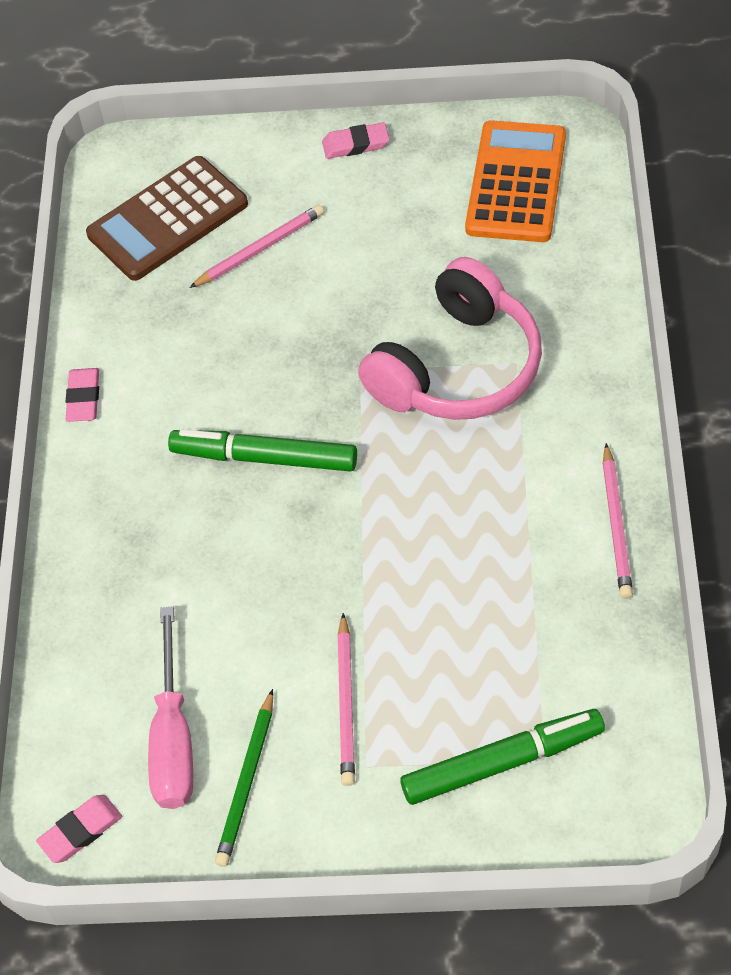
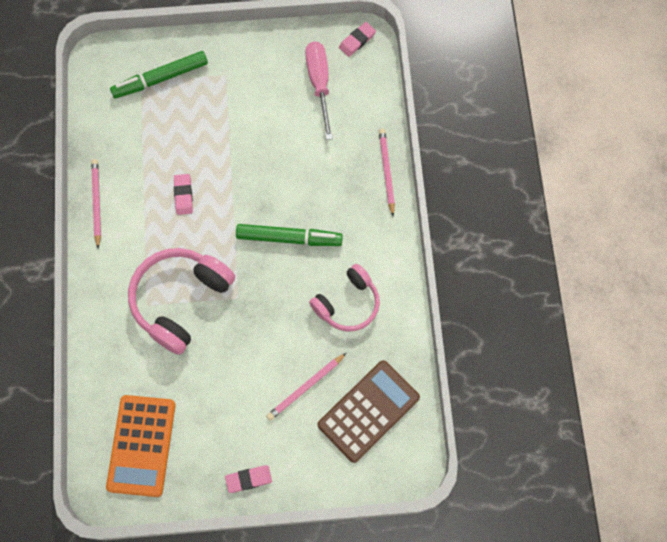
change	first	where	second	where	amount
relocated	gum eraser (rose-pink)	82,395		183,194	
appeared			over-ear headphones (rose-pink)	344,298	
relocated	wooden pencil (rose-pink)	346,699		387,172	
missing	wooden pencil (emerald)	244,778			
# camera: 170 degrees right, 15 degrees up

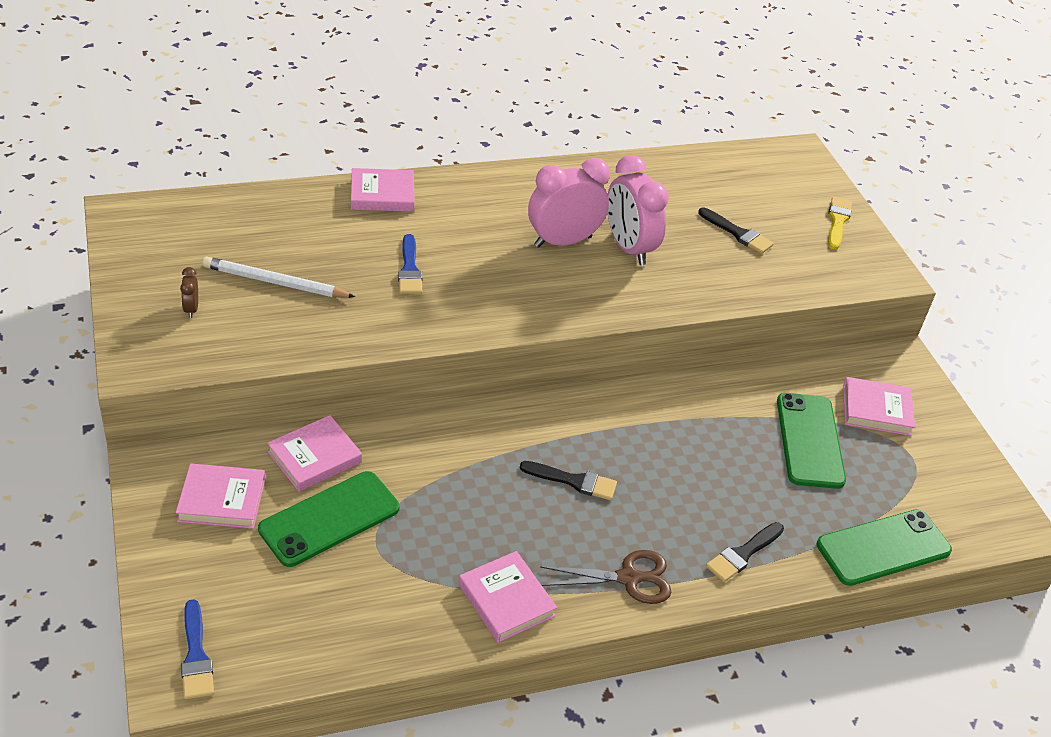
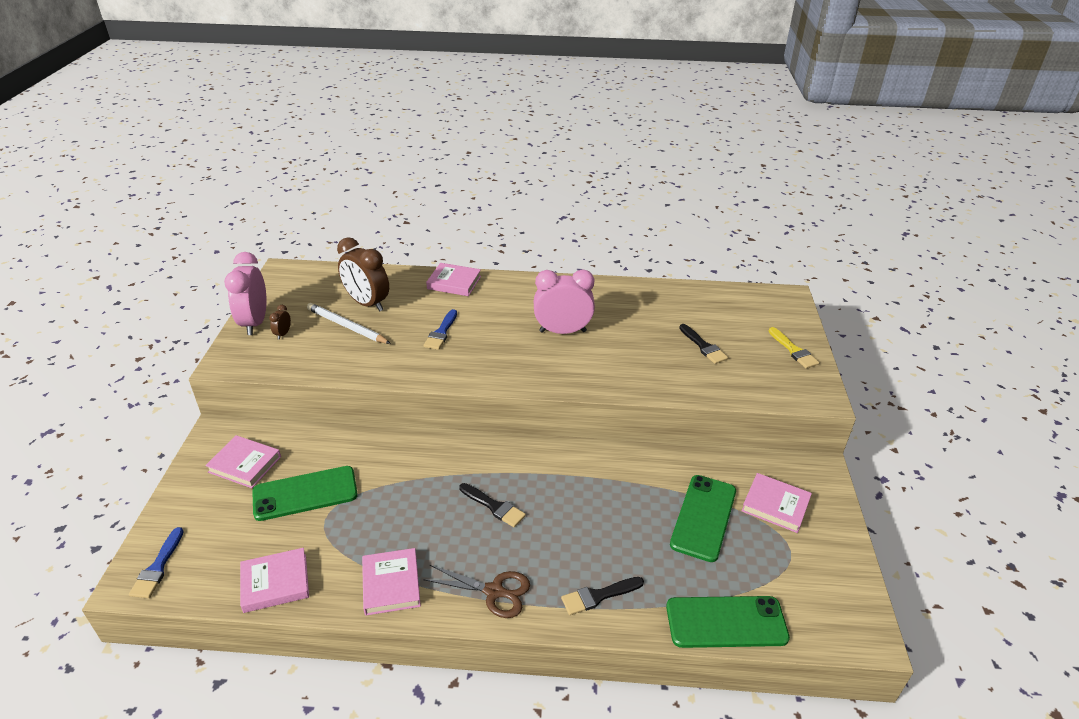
change	first	where	second	where	amount
relocated	alarm clock (rose-pink)	638,210		245,293	
relocated	book (rose-pink)	314,453		274,580	
appeared			alarm clock (russet)	363,274	
spun	paint brush (bright yellow)	840,223		794,348	120 degrees clockwise
# camera: 25 degrees right, 5 degrees down

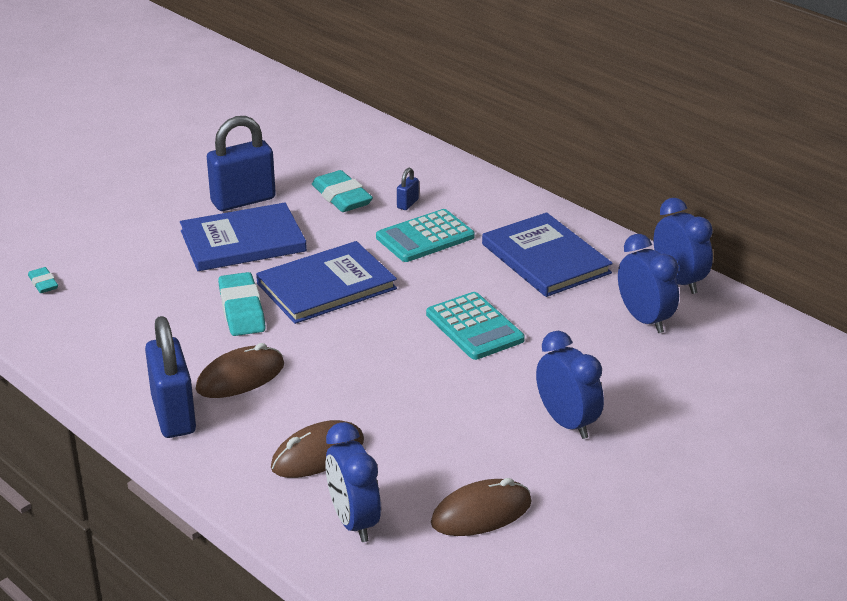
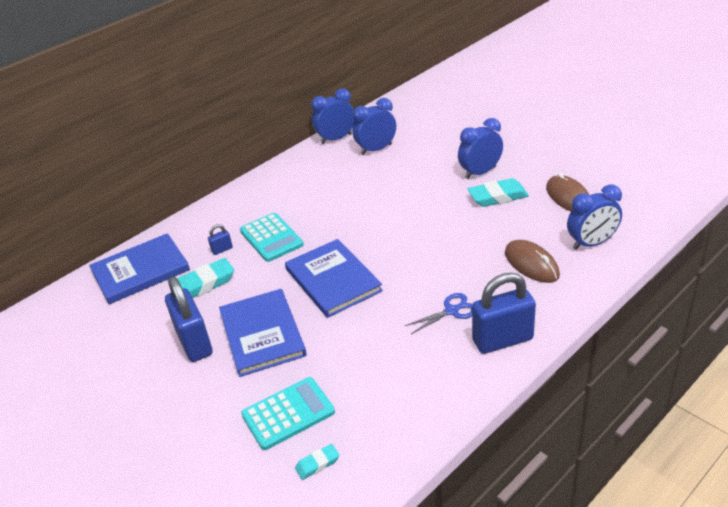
change	first	where	second	where	amount
relocated	book (cobalt)	547,255		140,268	
spun	small lock (cobalt)	408,189		220,239	60 degrees counterclockwise
relocated	adding machine (teal)	475,326		288,413	
exchanged	mouse (russet)	240,370	pair of scissors (cobalt)	439,313	
relocated	gum eraser (teal)	242,304		498,192	
# camera: 85 degrees left, 5 degrees up

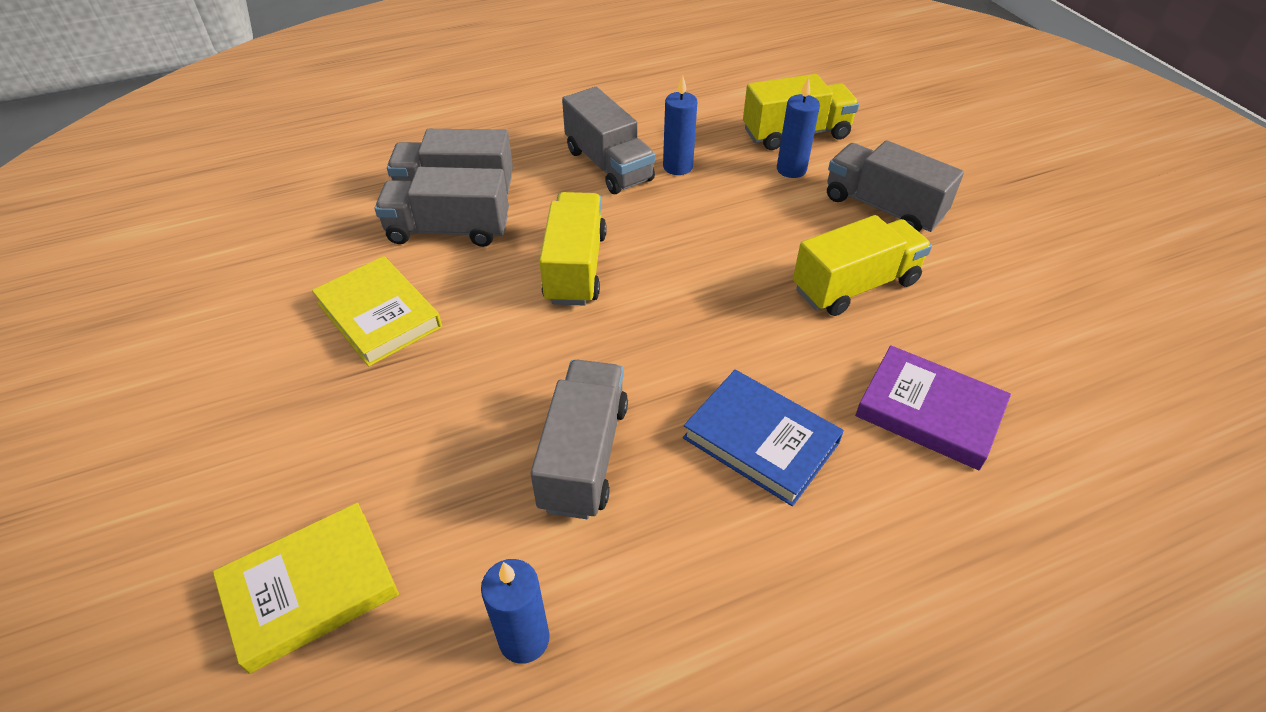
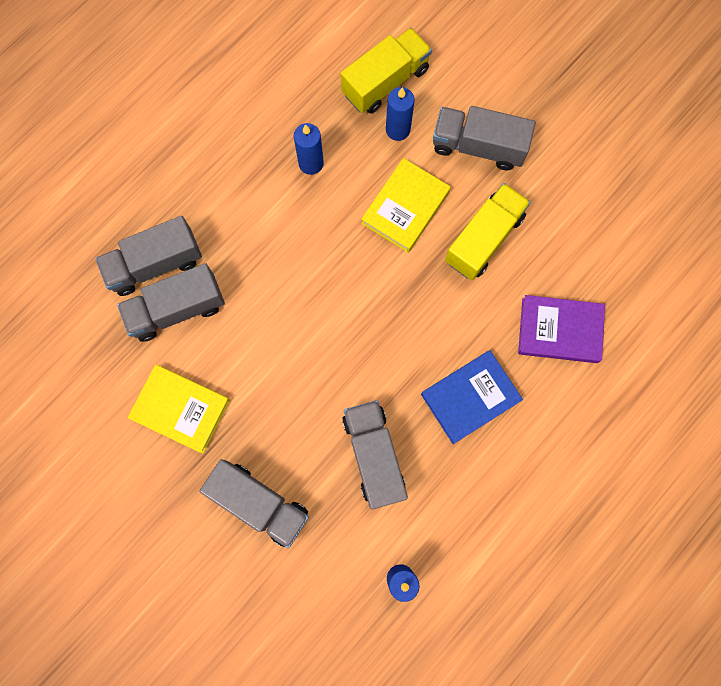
change	first	where	second	where	amount
relocated	toy truck (ash-grey)	608,140		254,503	
relocated	book (bright yellow)	306,588		406,205	
spun	book (cobalt)	763,438		472,397	45 degrees counterclockwise
missing	toy truck (bright yellow)	573,249			
# camera: 25 degrees left, 30 degrees up

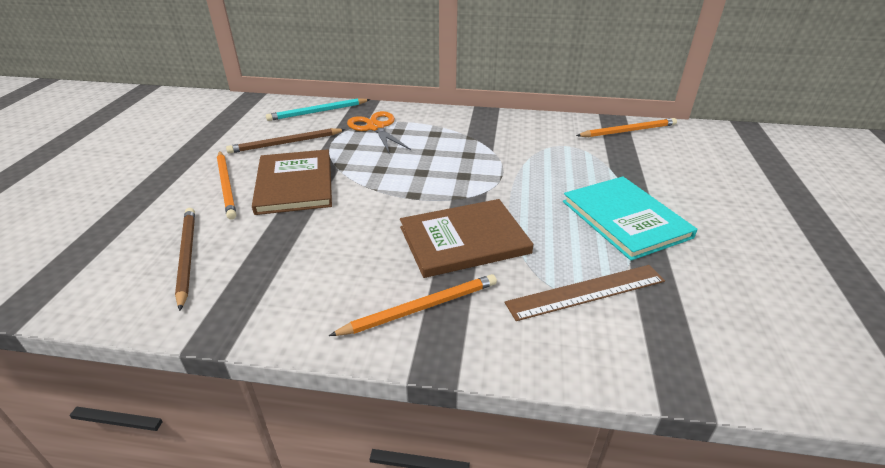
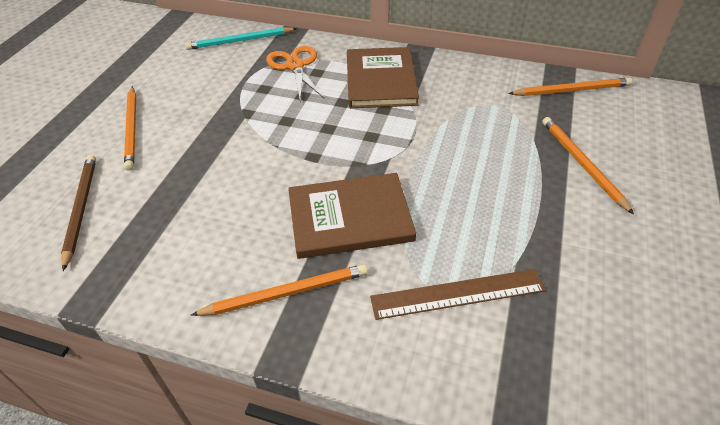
change	first	where	second	where	amount
relocated	book (russet)	292,182		383,77	
appeared			wooden pencil (bright orange)	588,165	
missing	wooden pencil (russet)	286,141			
missing	book (teal)	630,218			
# camera: 10 degrees right, 10 degrees up

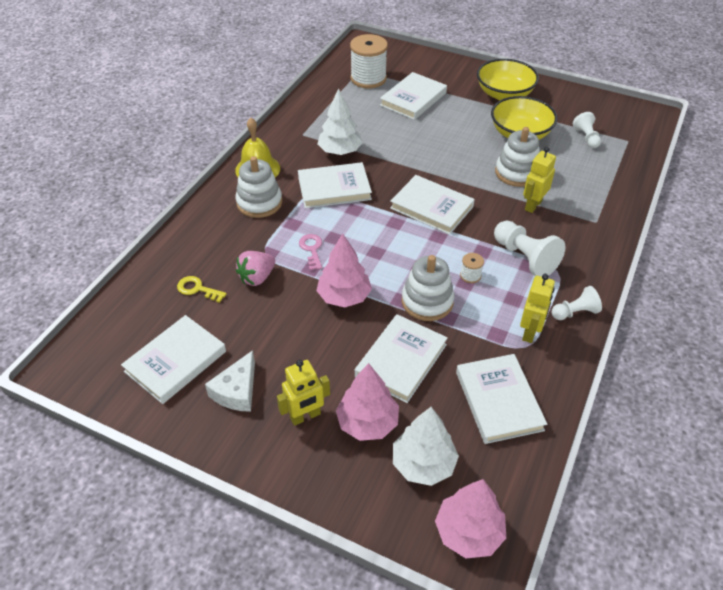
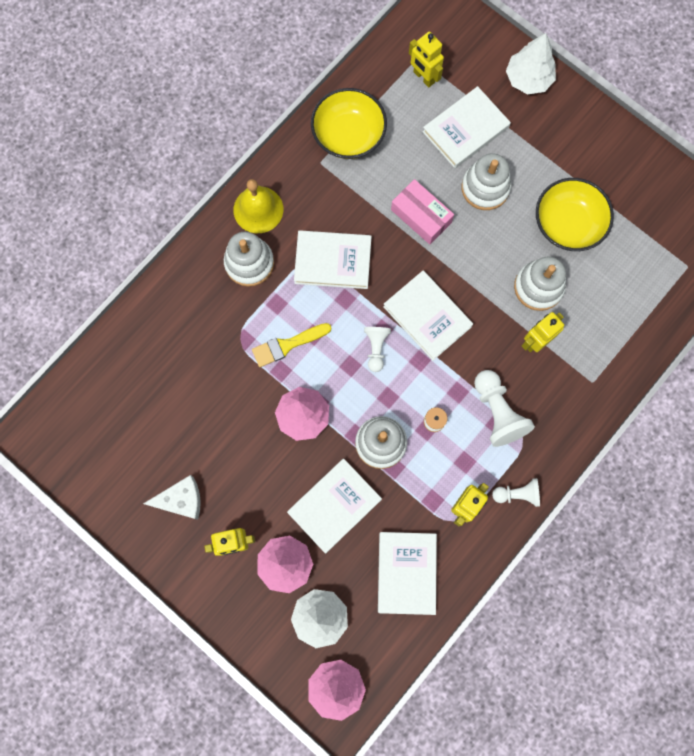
change	first	where	second	where	amount
spun	cheese wedge (pure white)	230,381		172,497	135 degrees counterclockwise
exchanged	door key (rose-pink)	310,252	paint brush (bright yellow)	292,345	
relocated	bowl (bright yellow)	508,79		349,123	
relocated	chess pawn (pure white)	587,130		377,349	
appeared			box (rose-pink)	422,211	
exchanged	reel of thread (pure white)	369,61	robot (bright yellow)	426,59	
appeared			stacking rings (pure white)	486,181	
relocated	tree (pure white)	340,121		531,63	
missing	book (pure white)	173,359			
missing	door key (bright yellow)	202,289			
missing	berry (rose-pink)	255,268			
# camera: 15 degrees right, 30 degrees up

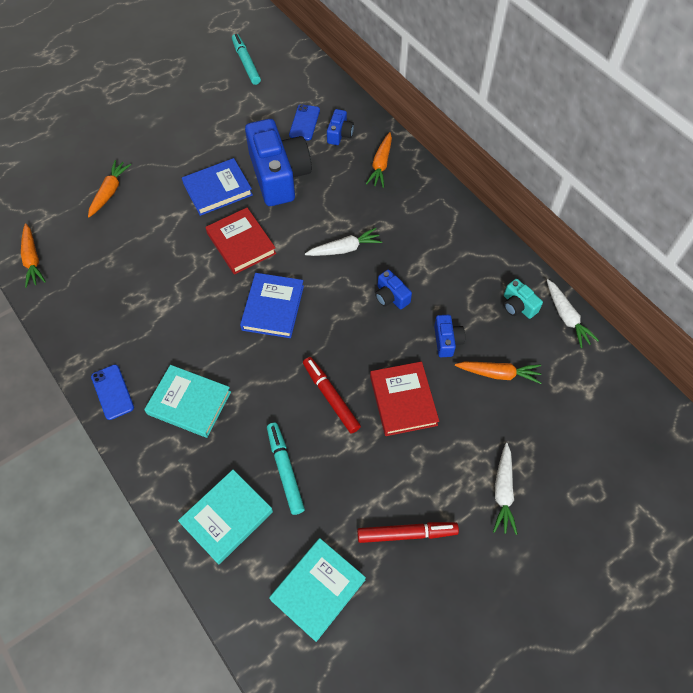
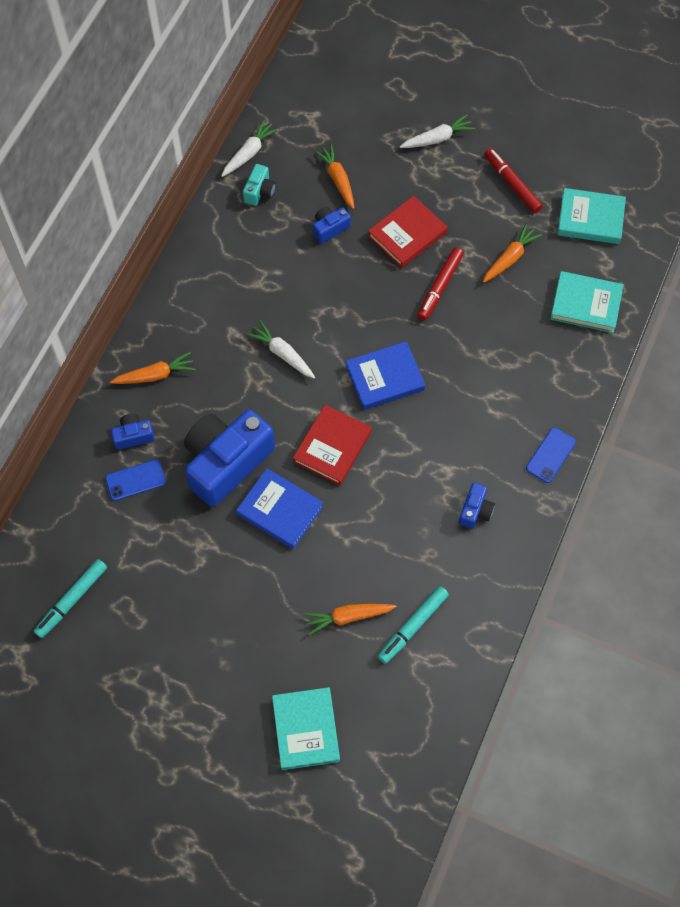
change	first	where	second	where	amount
relocated	book (teal)	187,401		306,728	
relocated	felt pen (teal)	286,469		413,625	
relocated	camera (cobalt)	393,289		477,506	
relocated	carrot (bright orange)	33,256		512,253	
# camera: 120 degrees left, 5 degrees up

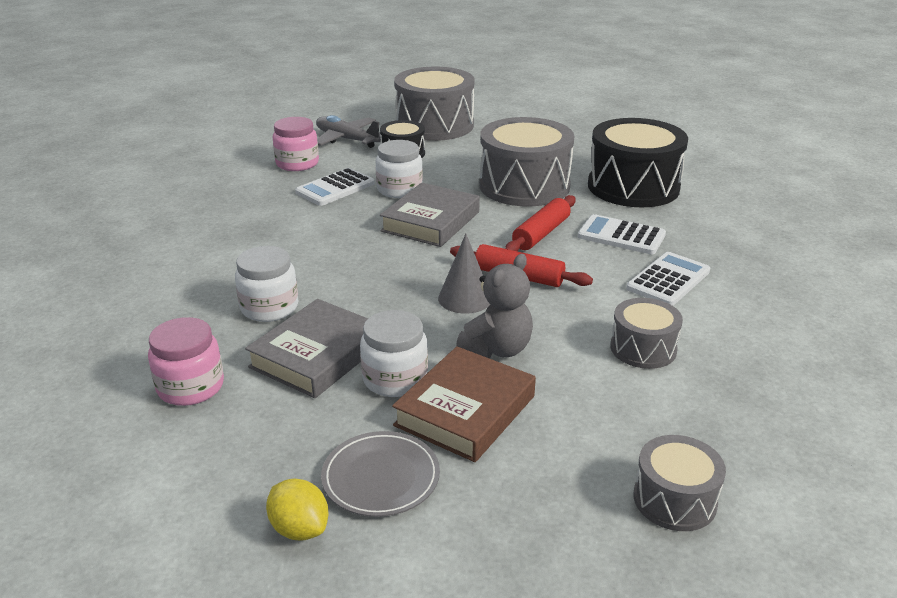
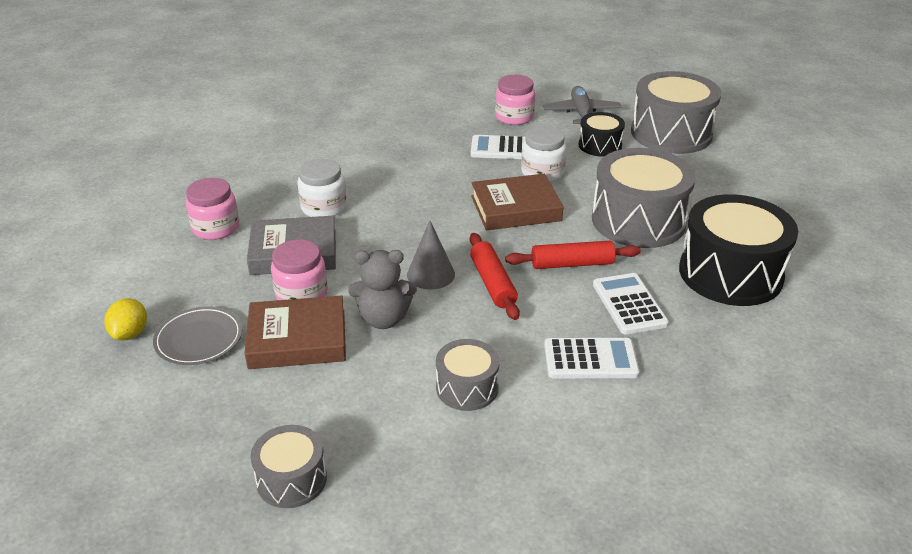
change	first	where	second	where	amount
colour	preserve jar (pure white)	394,353	preserve jar (rose-pink)	299,269	
colour	book (ash-grey)	430,215	book (russet)	517,202	
# camera: 50 degrees right, 5 degrees up

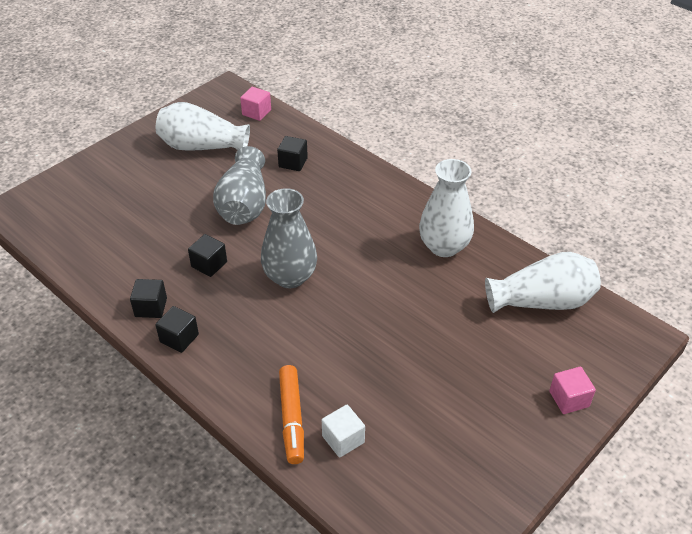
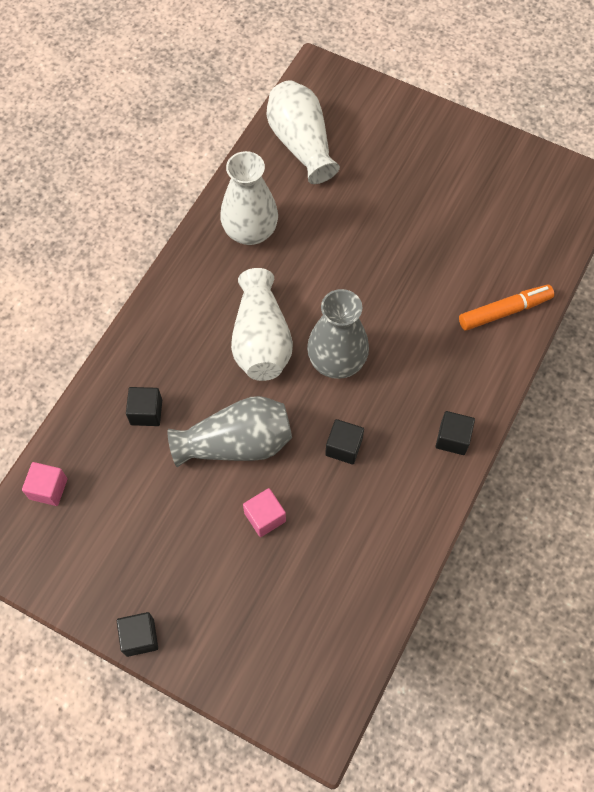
change	first	where	second	where	amount
relocated	solid cube (ebony)	148,298		137,634	
relocated	vase (pure white)	203,126		262,324	
relocated	solid cube (rose-pink)	572,390		264,512	
missing	solid cube (pure white)	343,431			
# camera: 105 degrees left, 20 degrees up

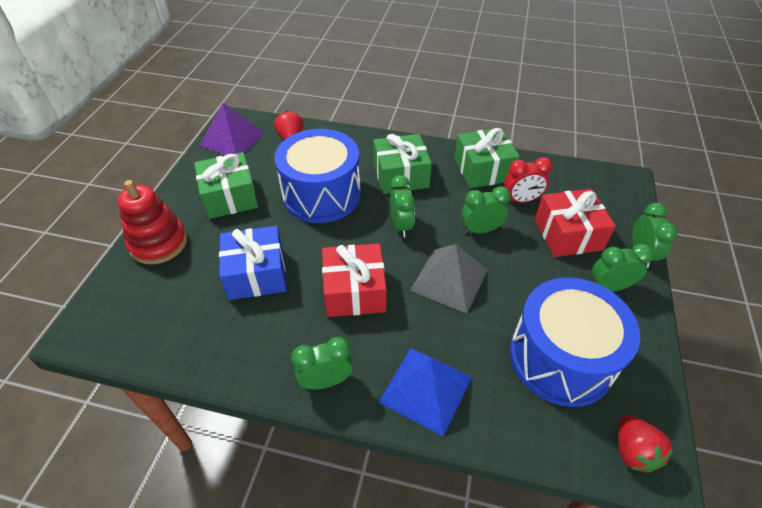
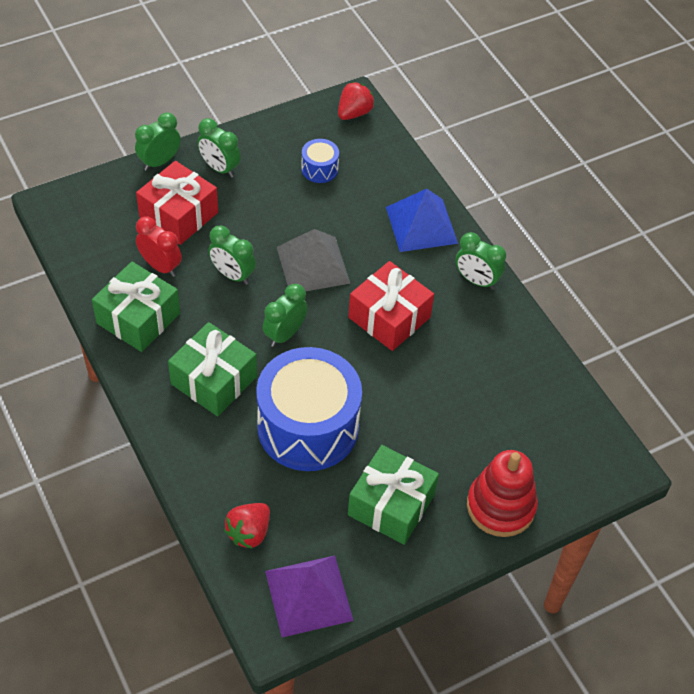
change	first	where	second	where	amount
size	snare drum (cobalt)	575,342		320,161	x0.42
missing	wrapped gift (cobalt)	253,263			
# camera: 135 degrees left, 5 degrees up

